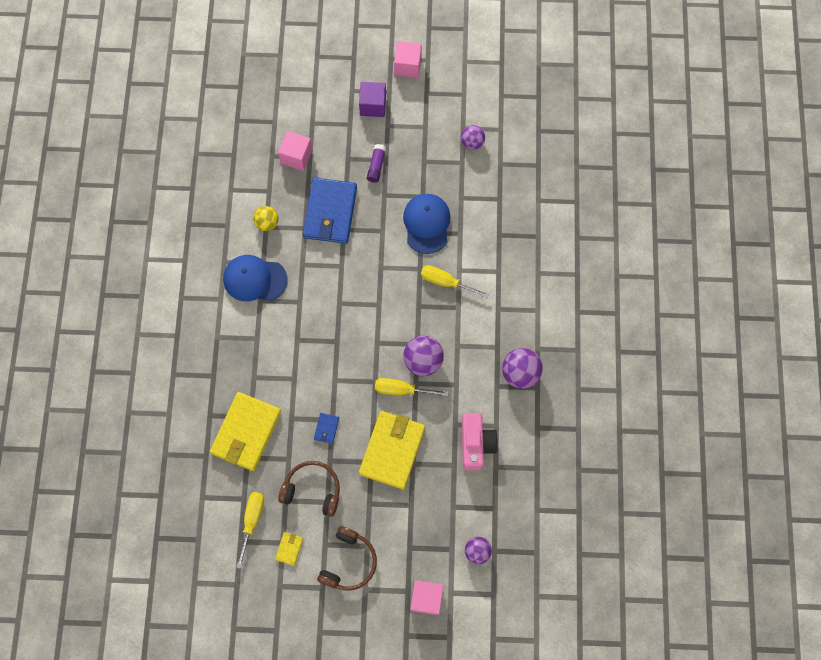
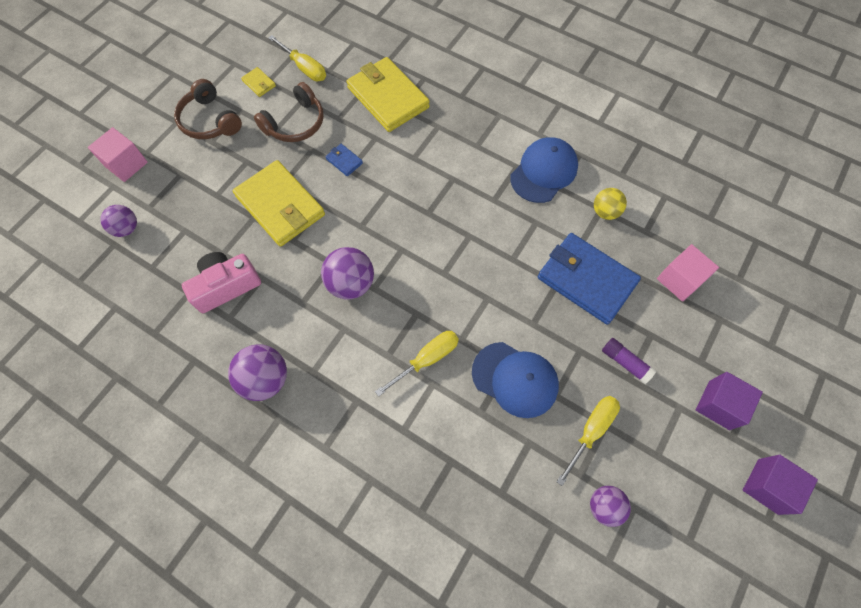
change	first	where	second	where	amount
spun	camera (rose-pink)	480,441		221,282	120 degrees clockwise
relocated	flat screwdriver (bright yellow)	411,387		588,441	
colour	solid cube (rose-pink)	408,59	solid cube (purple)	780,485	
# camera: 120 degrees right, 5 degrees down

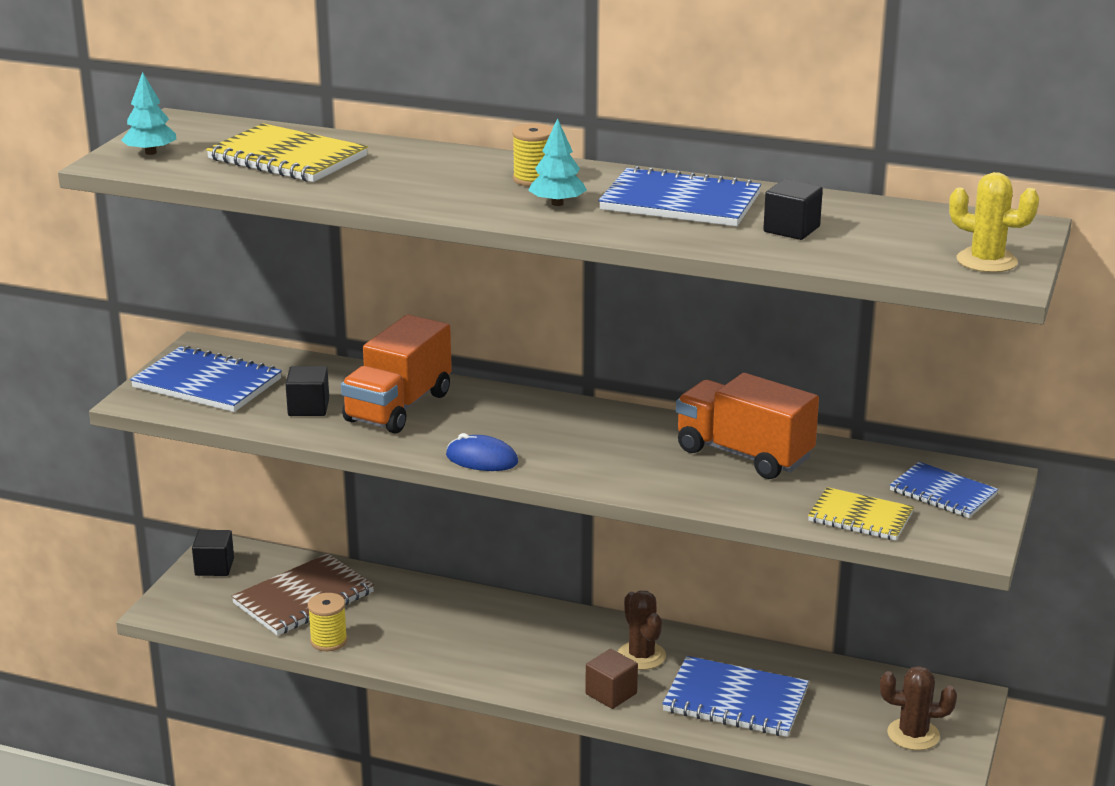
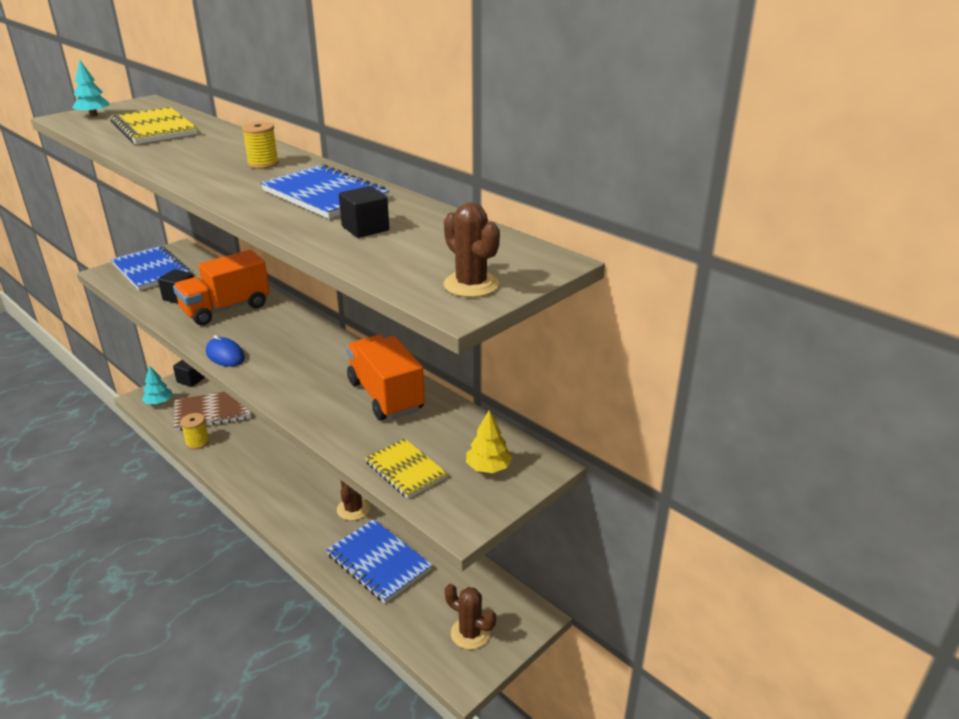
change	first	where	second	where	amount
relocated	tree (teal)	557,162		157,385	
colour	cactus (bright yellow)	994,222	cactus (russet)	471,249	
exchanged	notepad (cobalt)	944,490	tree (bright yellow)	489,441	
missing	solid cube (russet)	611,679			
# camera: 25 degrees right, 5 degrees up

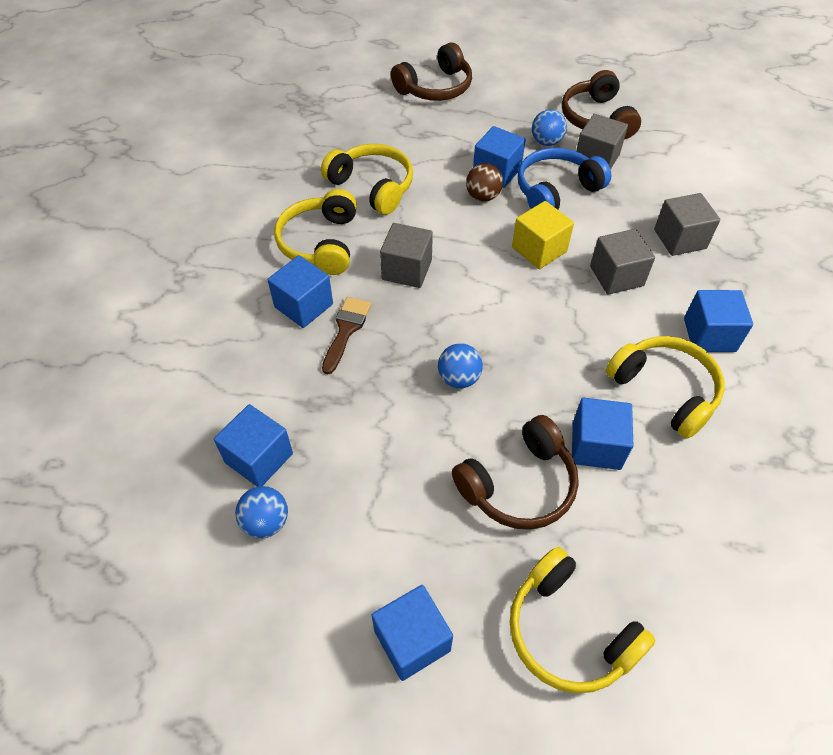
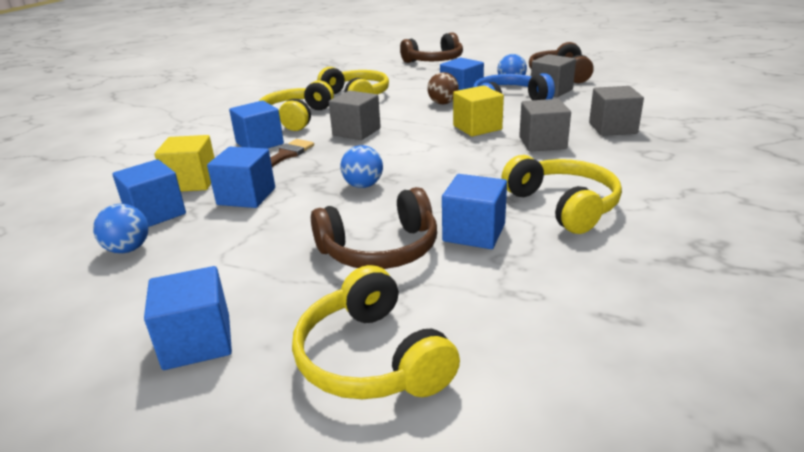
change	first	where	second	where	amount
appeared			solid cube (bright yellow)	185,163	
relocated	solid cube (cobalt)	718,321		241,177	
# camera: 15 degrees right, 25 degrees down

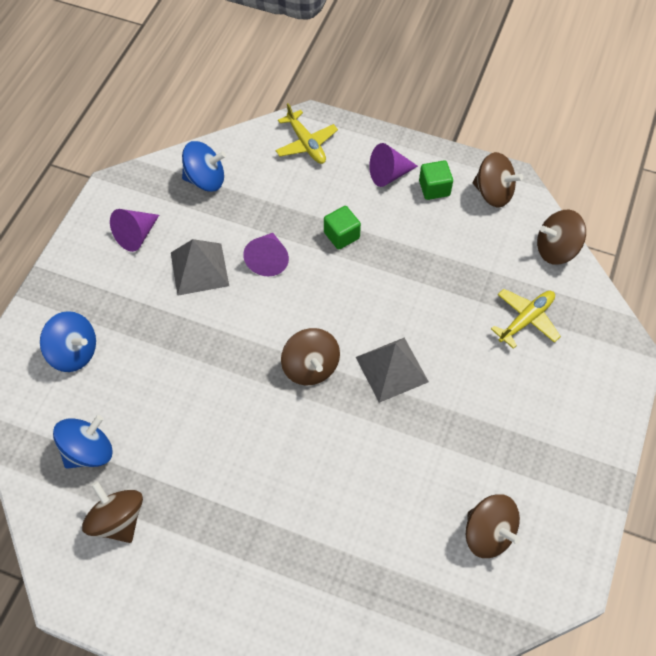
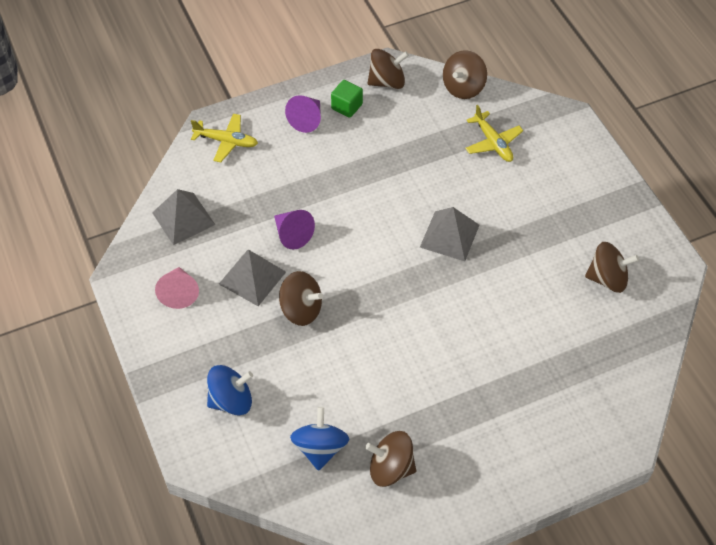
change	first	where	second	where	amount
exchanged	toy top (cobalt)	204,166	solid pyramid (ash-grey)	183,217	
colour	solid cone (purple)	134,230	solid cone (rose-pink)	177,288	
relocated	toy top (russet)	310,356		301,298	
spun	plane (bright yellow)	526,319		494,133	150 degrees clockwise
missing	solid cube (emerald)	342,228			
# camera: 45 degrees left, 5 degrees down

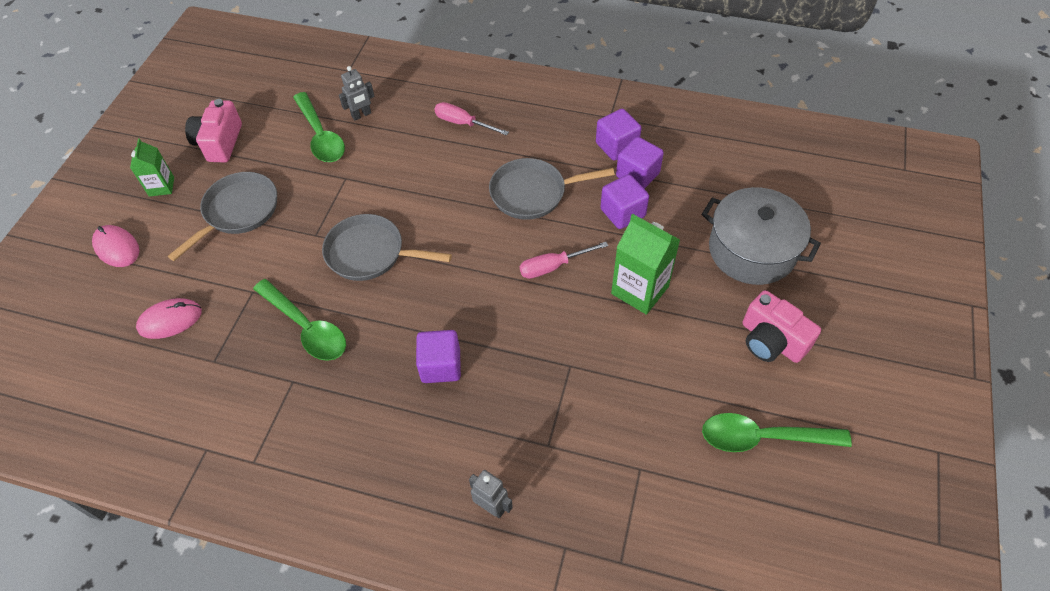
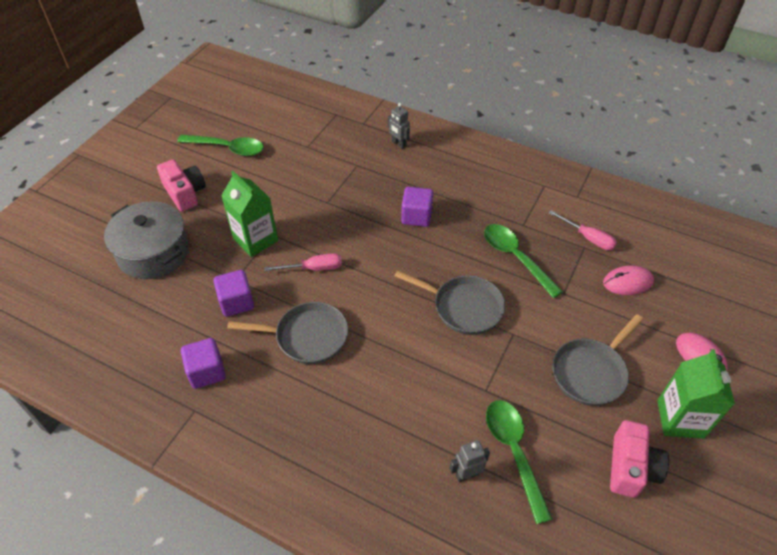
change	first	where	second	where	amount
relocated	flat screwdriver (rose-pink)	471,119		583,230	
size	carton (emerald)	152,167		696,394	x1.66
missing	solid cube (purple)	640,163			
# camera: 170 degrees left, 5 degrees down

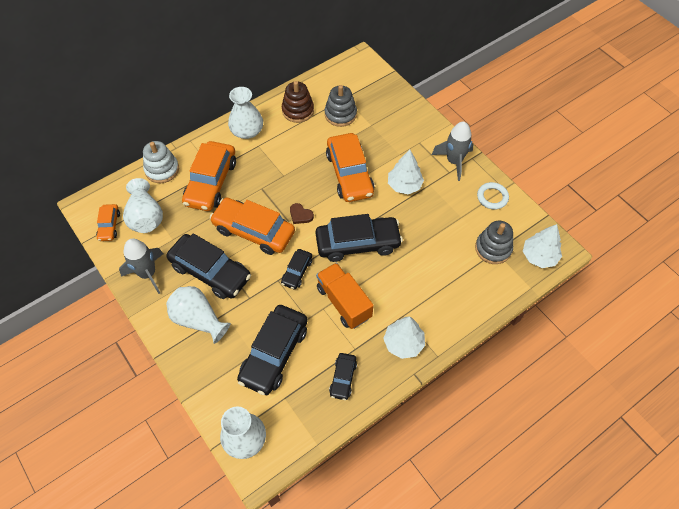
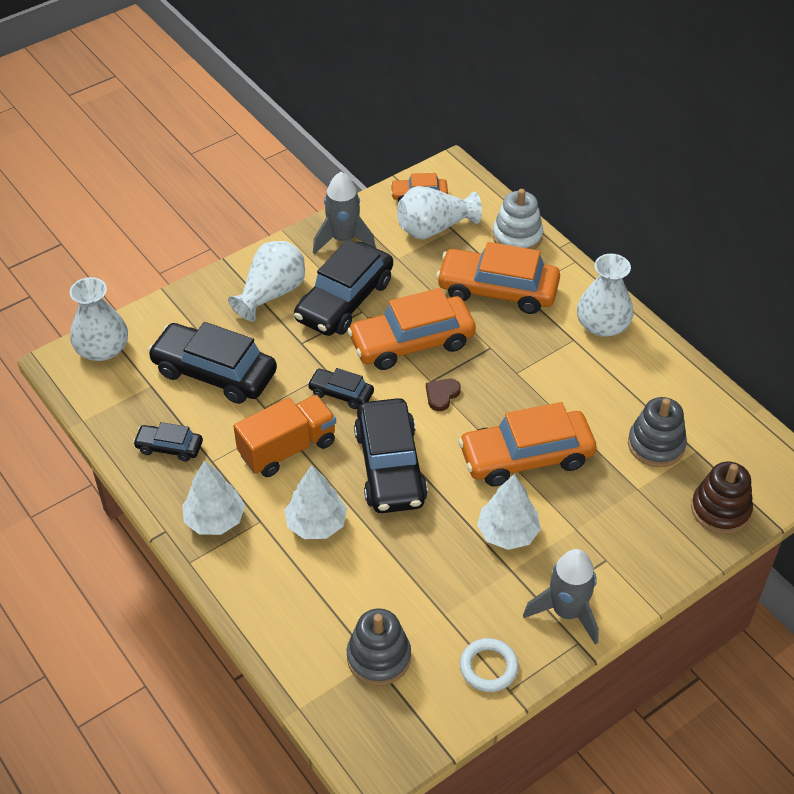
change	first	where	second	where	amount
relocated	tree (pure white)	542,246		315,502	
spun	car (bright orange)	252,226		411,329	135 degrees counterclockwise
relocated	stacking rings (russet)	298,102		722,498	
# camera: 90 degrees right, 10 degrees down

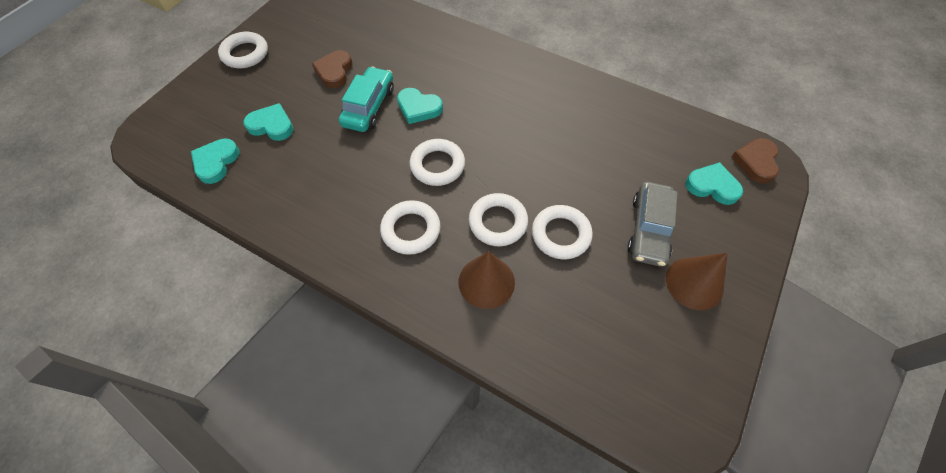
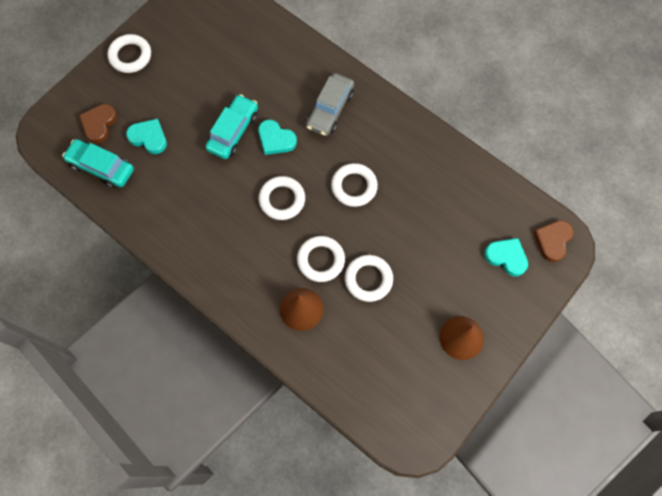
change	first	where	second	where	amount
exchanged	heart (teal)	215,161	car (teal)	98,163	
relocated	heart (russet)	332,69		98,123	
relocated	car (ash-grey)	652,224		330,104	
relocated	torus (pure white)	410,227		354,185	
# camera: 10 degrees right, 10 degrees up

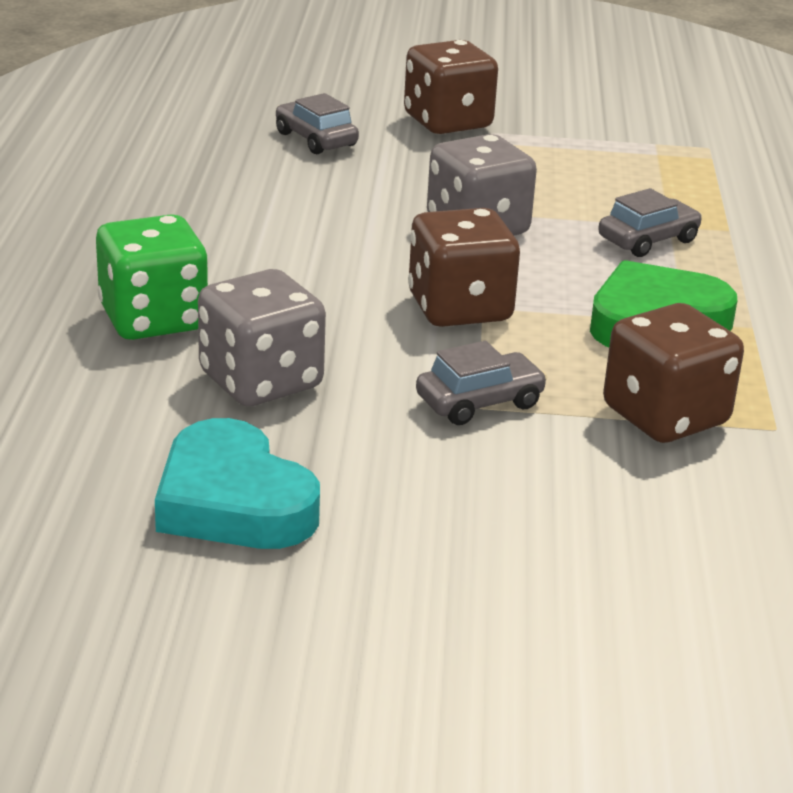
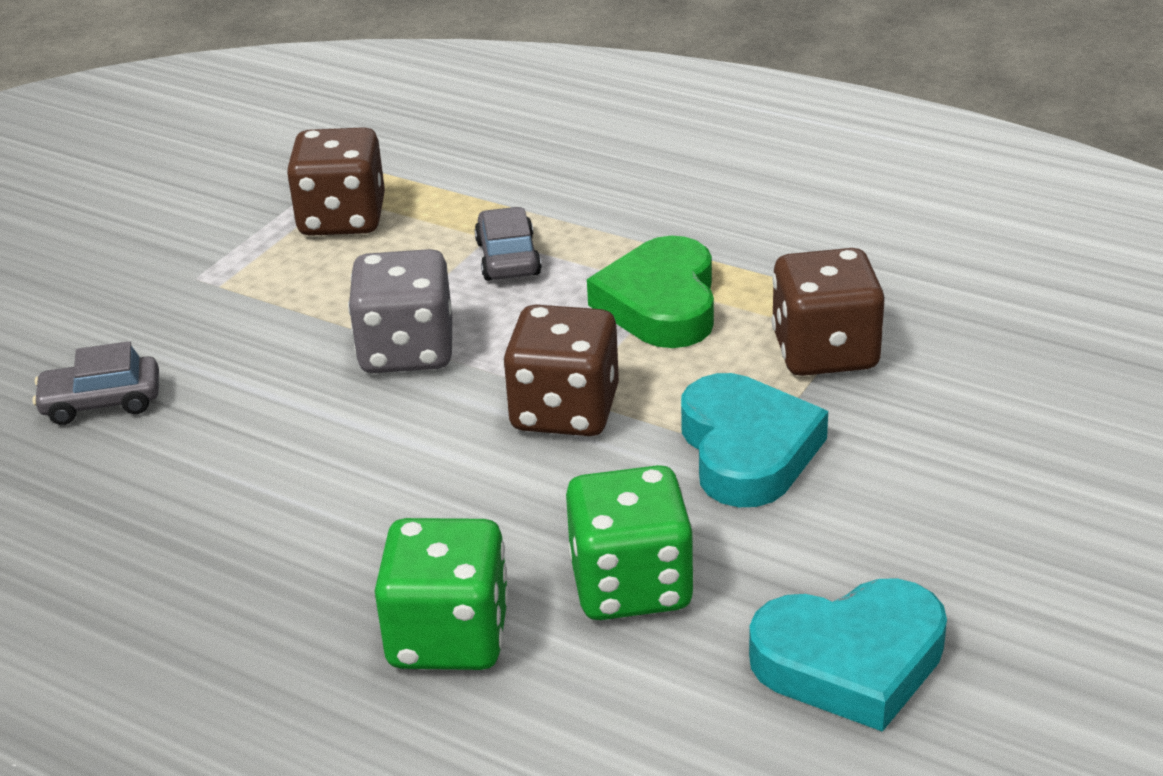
change	first	where	second	where	amount
relocated	die (russet)	451,87		336,181	
colour	die (ash-grey)	262,337	die (emerald)	630,542	
exchanged	car (ash-grey)	482,383	heart (teal)	754,440	
# camera: 60 degrees left, 5 degrees up

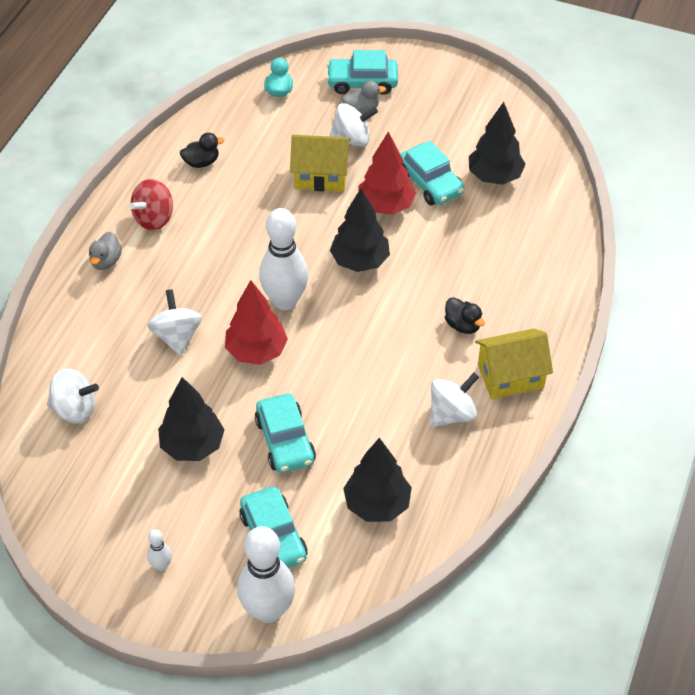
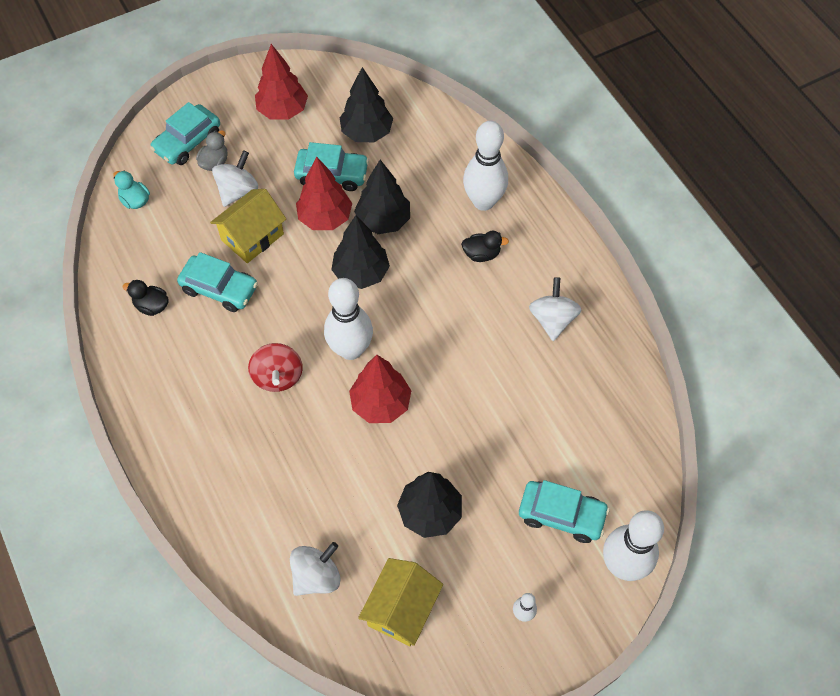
change	first	where	second	where	amount
spun	rubber duck (ebony)	202,150		146,298	90 degrees counterclockwise
relocated	car (teal)	285,433		217,282	
relocated	toy top (red)	151,205		275,367	
appeared			tree (red)	281,82	
relocated	tree (ebony)	377,480		382,197	
relocated	house (bright yellow)	514,363		400,602	
appeared			skittle (pure white)	485,166	
missing	rubber duck (ash-grey)	105,251			
missing	toy top (pure white)	175,322			
# camera: 50 degrees left, 10 degrees up

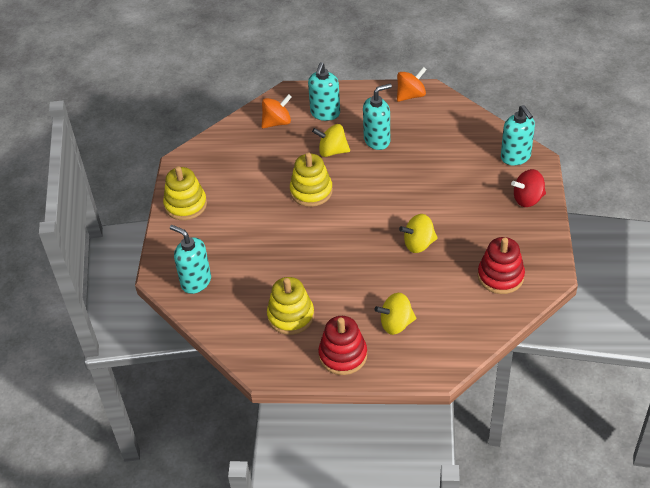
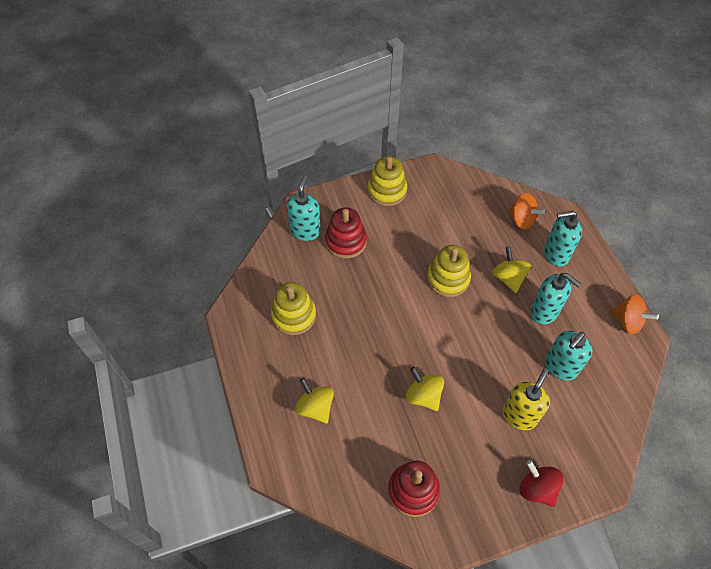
change	first	where	second	where	amount
relocated	stacking rings (red)	342,345		346,233	
appeared			soap pump (bright yellow)	526,399	
relocated	soap pump (teal)	518,135		568,356	
# camera: 65 degrees right, 10 degrees up

